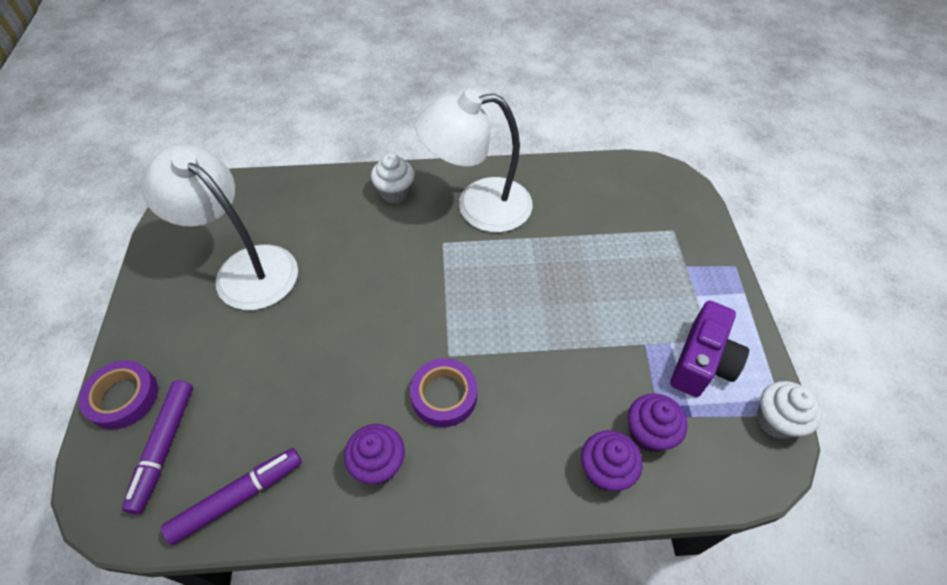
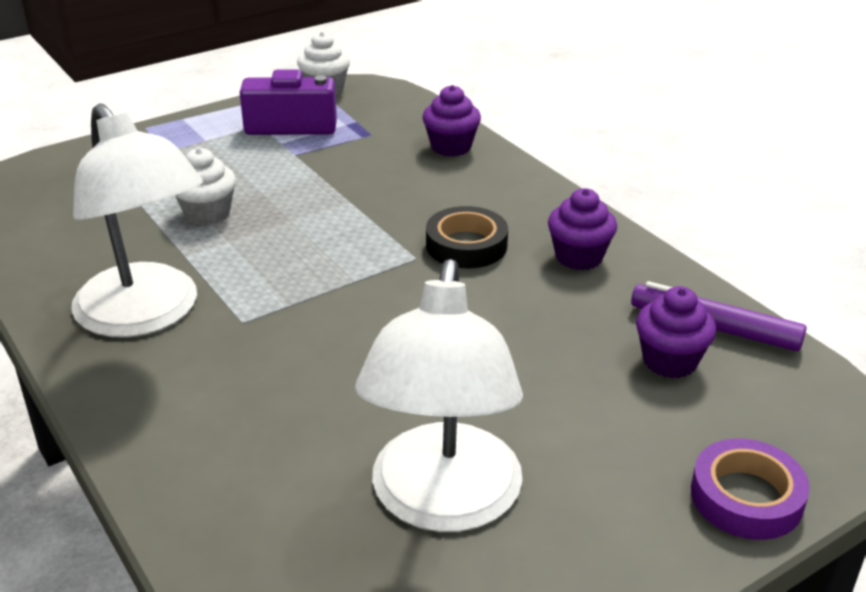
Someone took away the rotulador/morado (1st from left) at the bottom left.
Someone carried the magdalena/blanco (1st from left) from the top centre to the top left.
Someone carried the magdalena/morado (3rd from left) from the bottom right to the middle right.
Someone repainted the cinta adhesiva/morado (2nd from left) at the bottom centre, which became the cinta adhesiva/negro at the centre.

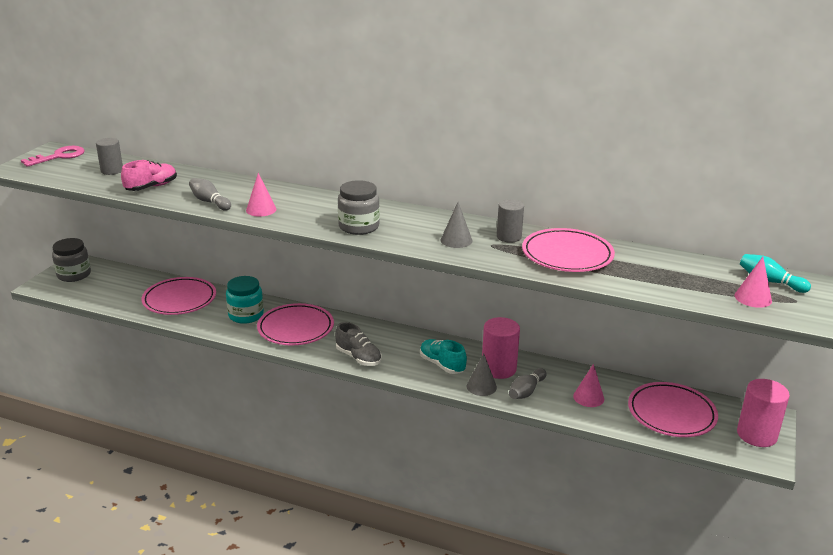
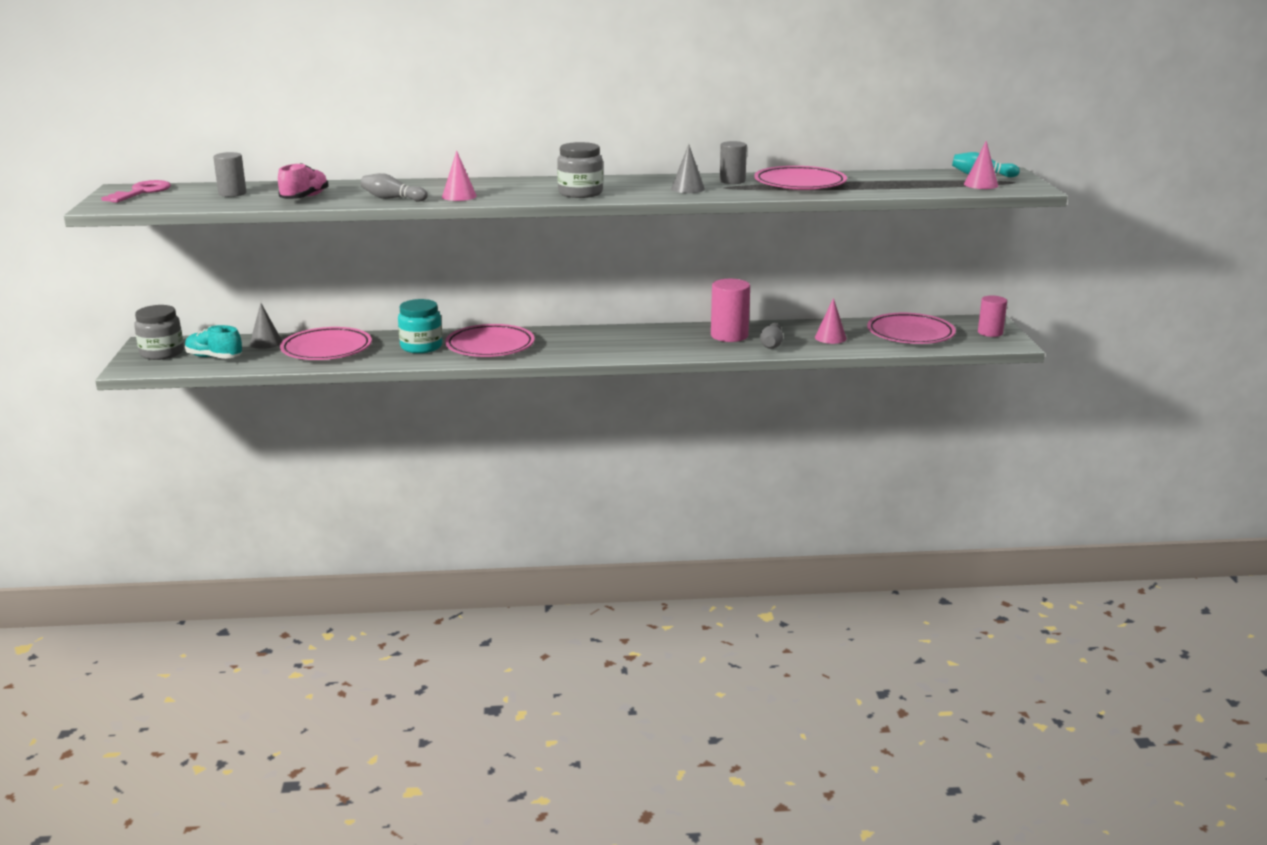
Someone took away the zapato/gris at the centre.
Someone carried the zapato/turquesa from the centre to the middle left.
Someone carried the cono/gris (2nd from left in the first image) from the bottom centre to the middle left.
Someone scaled the cilindro/rosa (2nd from left) at the bottom right by 0.66.

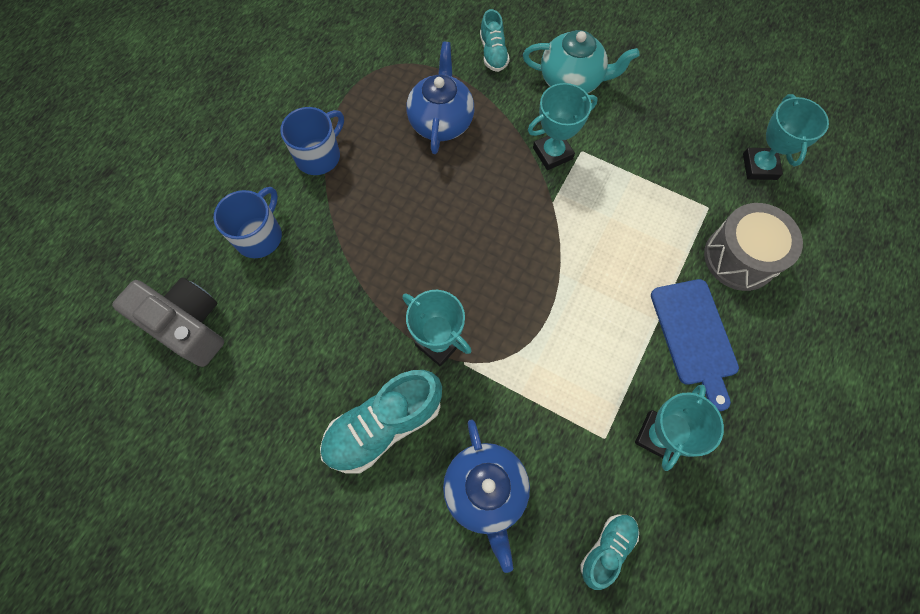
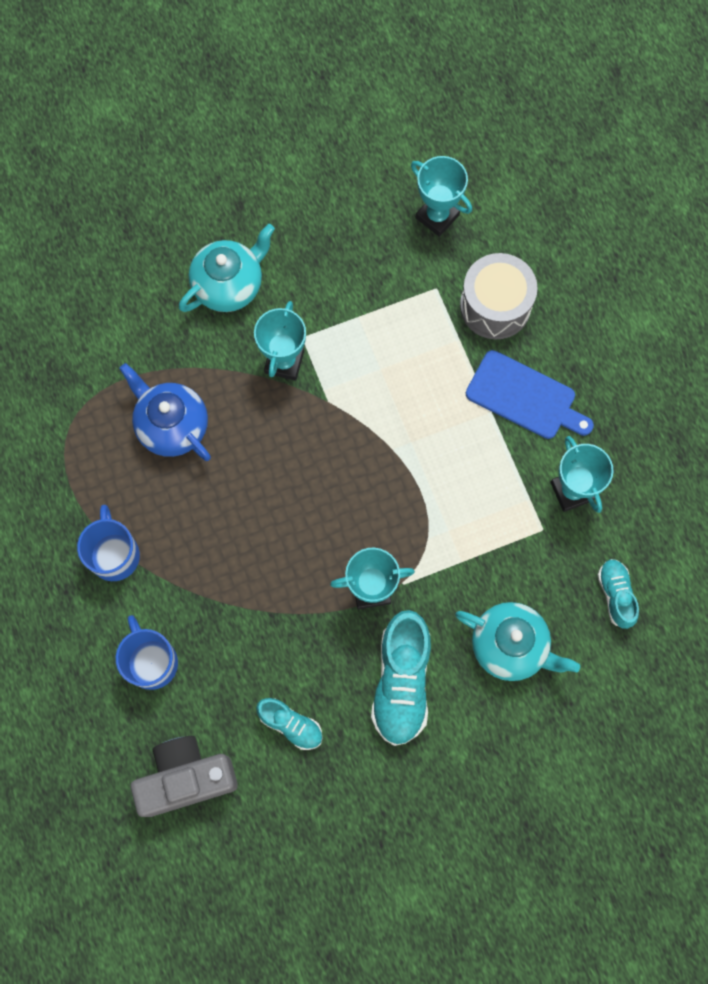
Someone carried the zapato/turquesa (2nd from left in the first image) from the top centre to the bottom centre.
Someone repainted the tetera/azul (2nd from left) at the bottom centre, which became the tetera/turquesa (2nd from left) at the middle right.

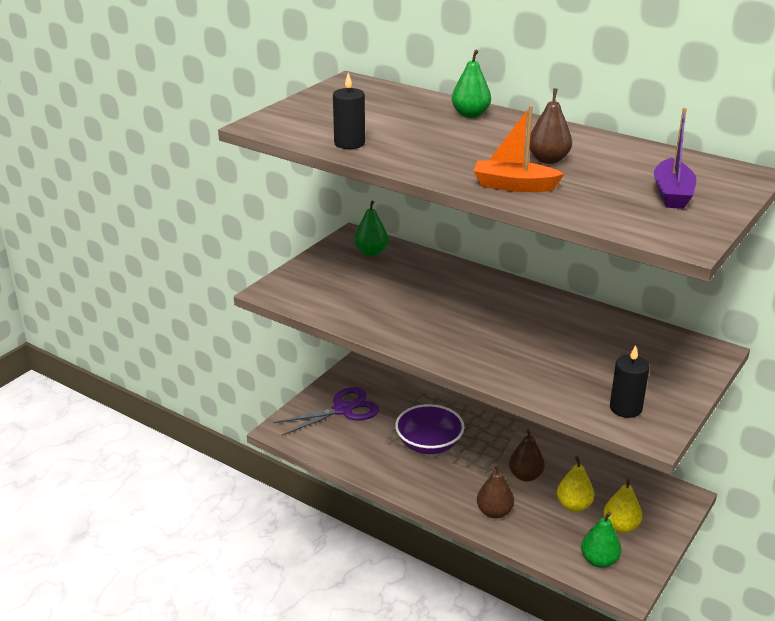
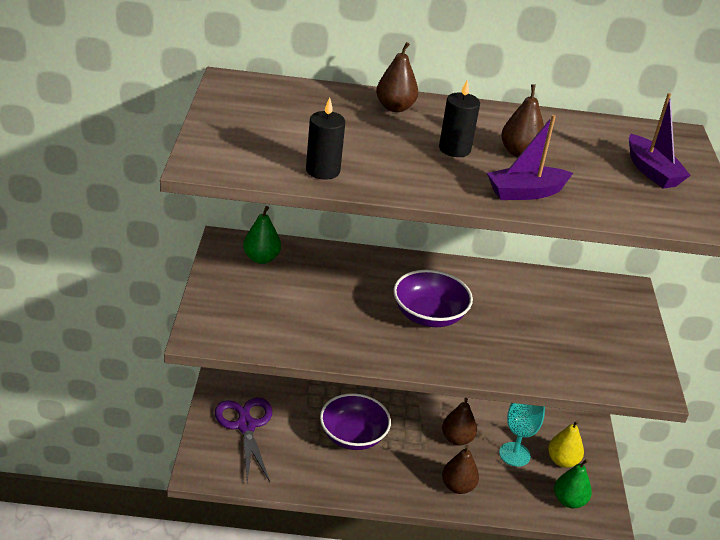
Someone put down the cuenco/morado (2nd from left) at the centre.
Someone carried the vela/negro (2nd from left) from the middle right to the top centre.
Someone swapped the pera/amarillo (1st from left) at the bottom right for the copa/turquesa at the bottom right.
Someone repainted the pera/verde (2nd from left) at the top centre, which became the pera/marrón (1st from left) at the top centre.
Someone repainted the barco/naranja at the top right, which became the barco/morado (1st from left) at the top right.
Someone rotated the tijeras/morado at the centre by 45 degrees counterclockwise.

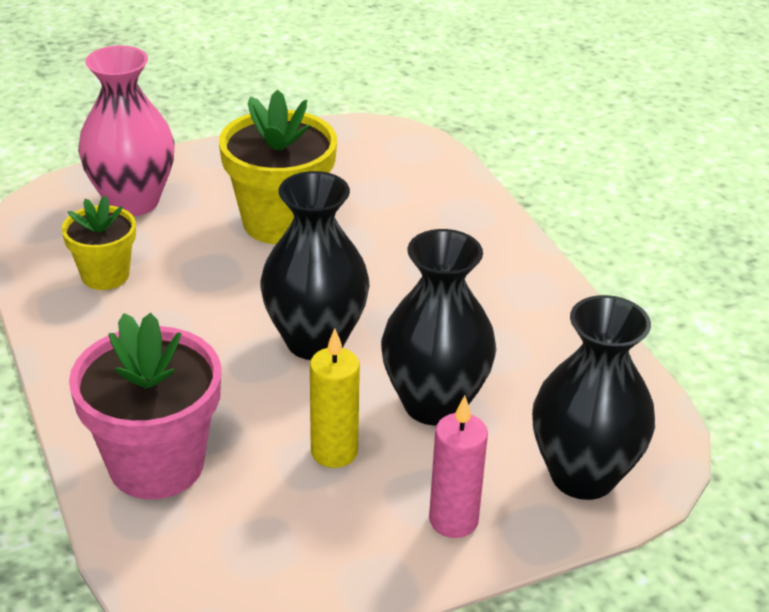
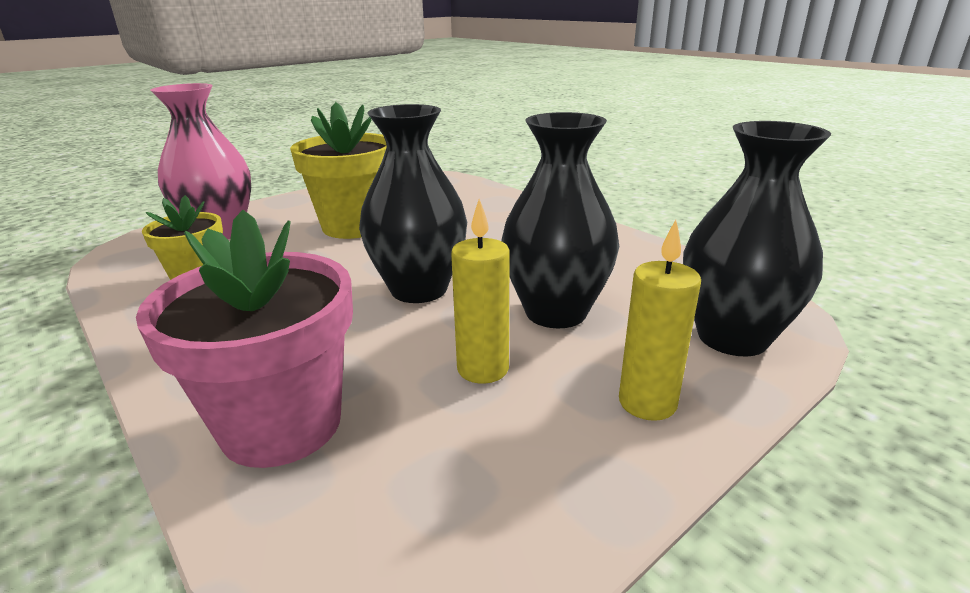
Someone repainted the vela/rosa at the bottom centre, which became the vela/amarillo (2nd from left) at the middle right.

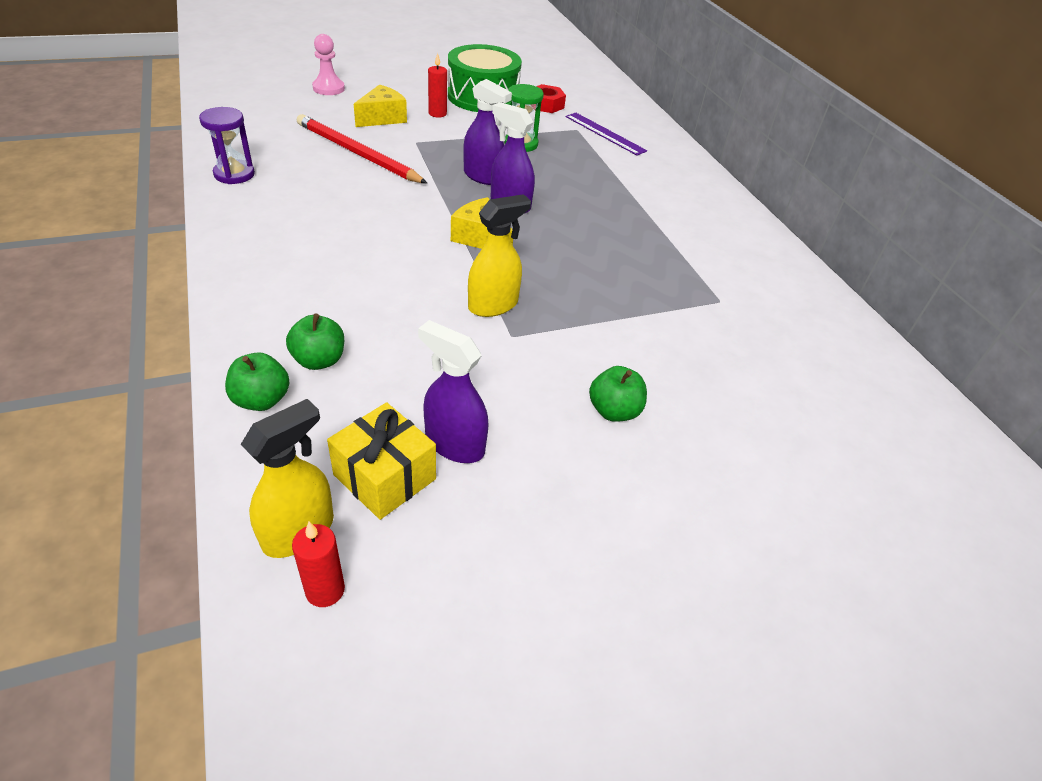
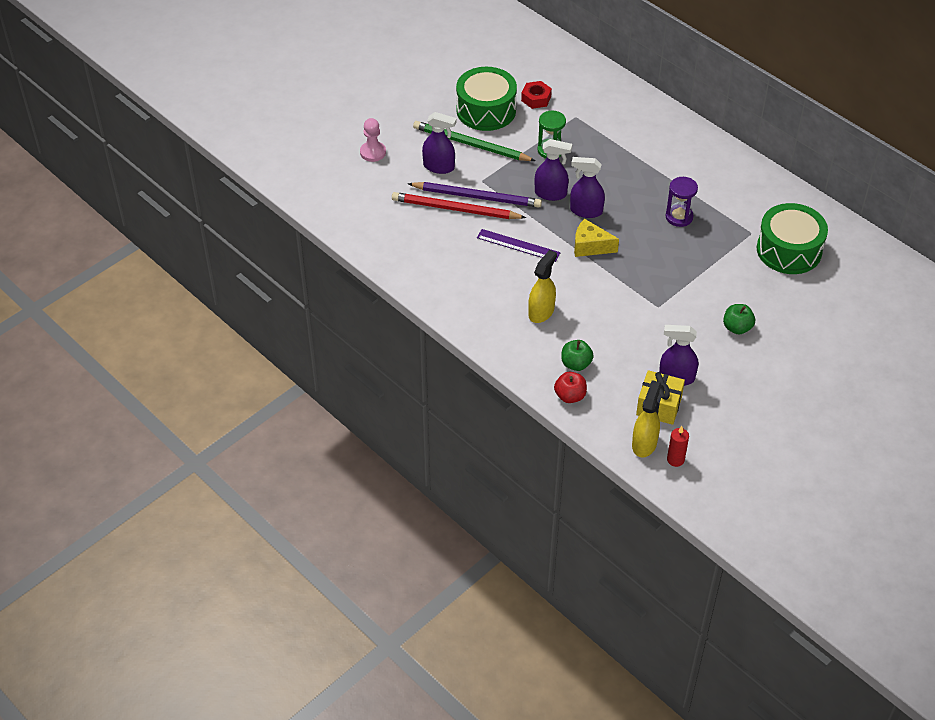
Someone put down the lápiz/morado at the top centre.
Someone put down the tambor/verde (2nd from left) at the top right.
Someone carried the reloj de arena/morado from the top left to the top right.
Someone carried the pulverizador/amarillo (2nd from left in the first image) from the top centre to the centre.
Someone carried the regla/morado from the top centre to the centre.
Someone swapped the queso/amarillo (1st from left) at the top centre for the pulverizador/morado (1st from left) at the top centre.
Someone swapped the vela/rojo (2nd from left) at the top centre for the lápiz/verde at the top centre.
Someone repainted the manzana/verde (1st from left) at the middle left, which became the manzana/rojo at the centre.

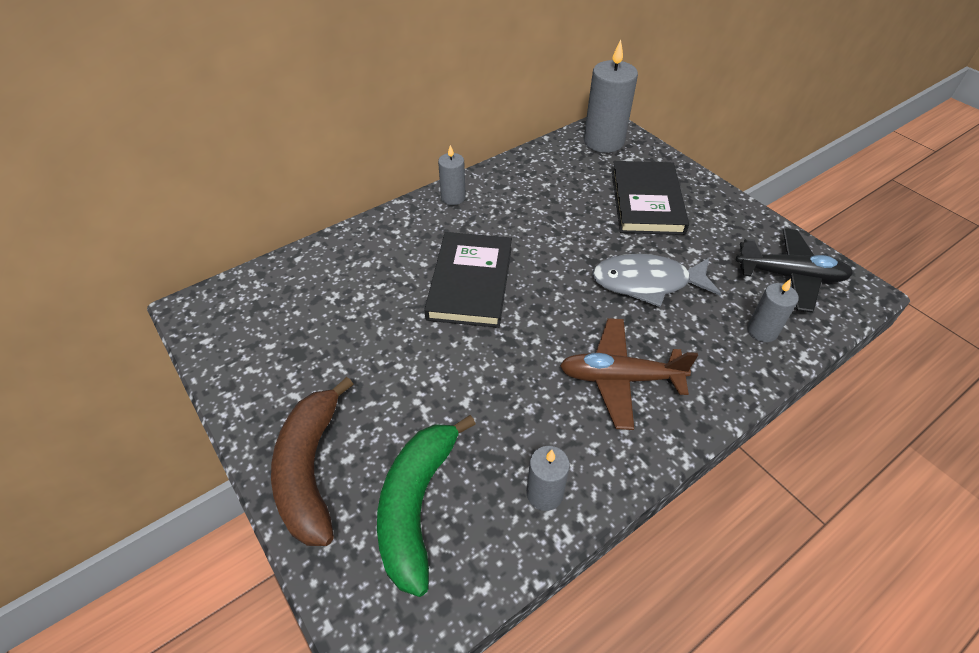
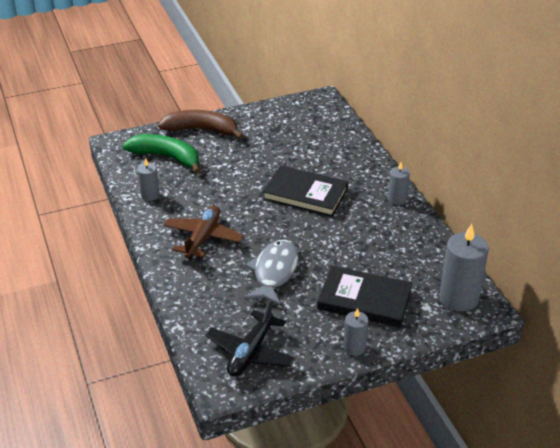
Someone carried the vela/gris (4th from left in the first image) from the middle right to the bottom centre.

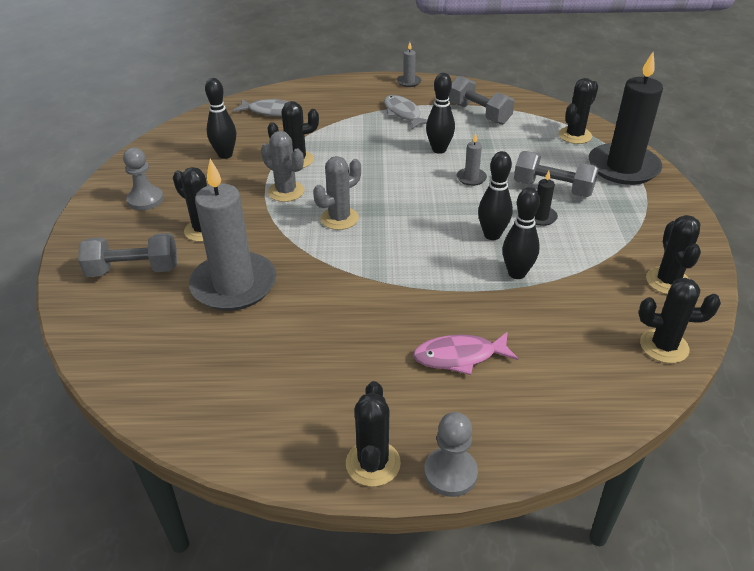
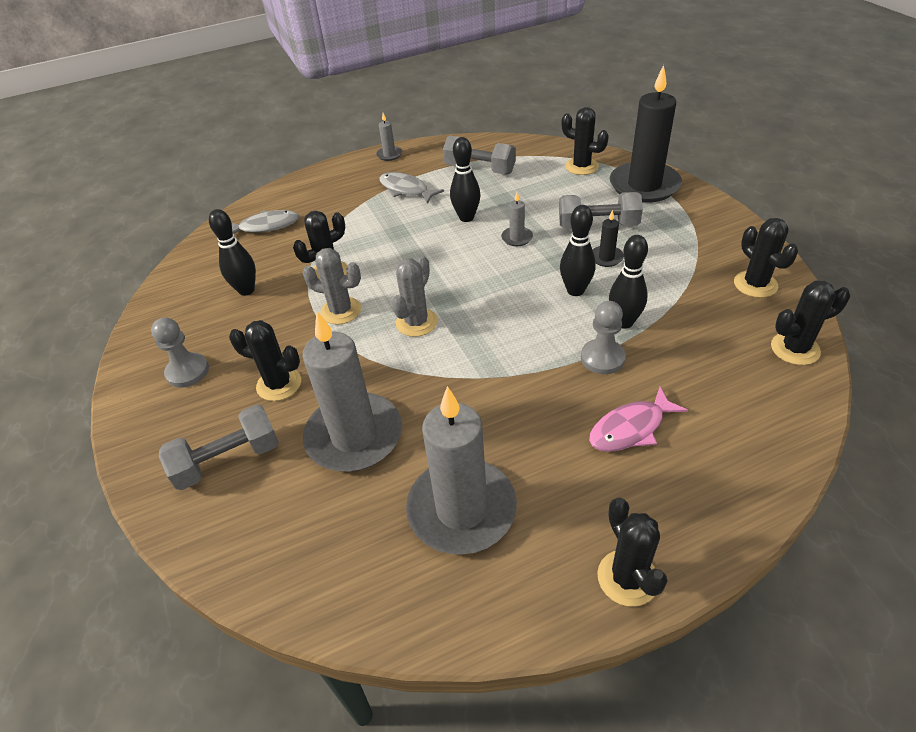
Someone put down the vela/gris (3rd from left) at the centre.
Someone carried the peón/gris (2nd from left) from the bottom centre to the centre.
Someone rotated the cactus/negro (4th from left in the first image) at the top right by 75 degrees counterclockwise.

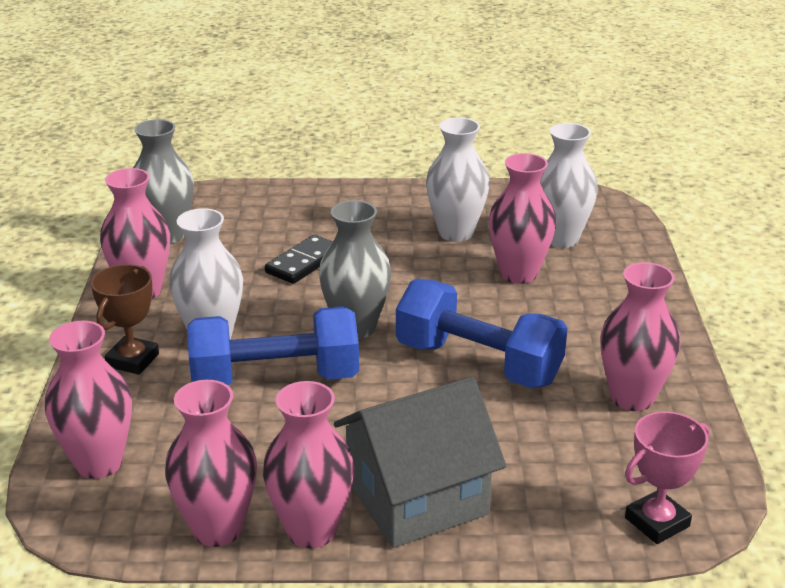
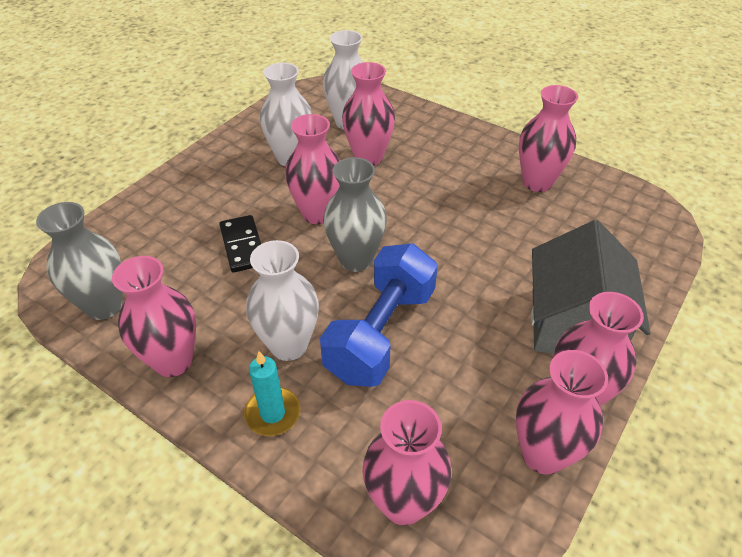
Someone took away the mancuerna/azul (2nd from left) at the centre.
Someone took away the trofeo/rosa at the bottom right.
Someone put down the florero/rosa (2nd from left) at the top centre.
Someone swapped the trofeo/marrón at the middle left for the vela/turquesa at the bottom centre.

